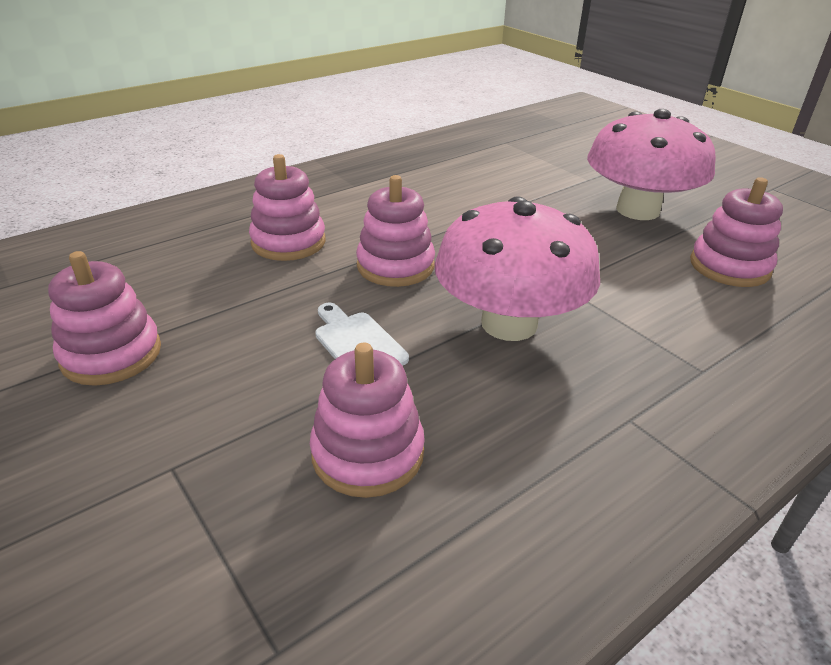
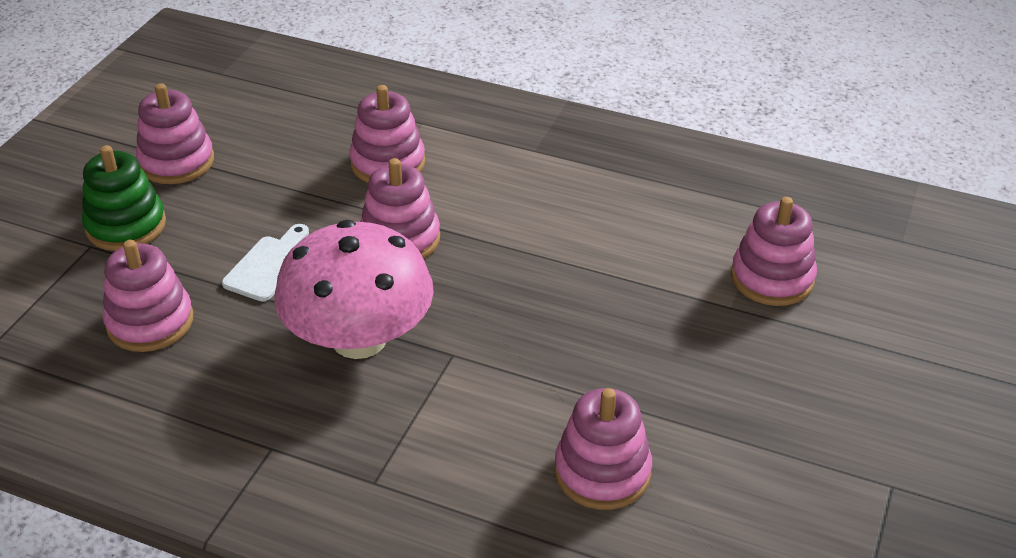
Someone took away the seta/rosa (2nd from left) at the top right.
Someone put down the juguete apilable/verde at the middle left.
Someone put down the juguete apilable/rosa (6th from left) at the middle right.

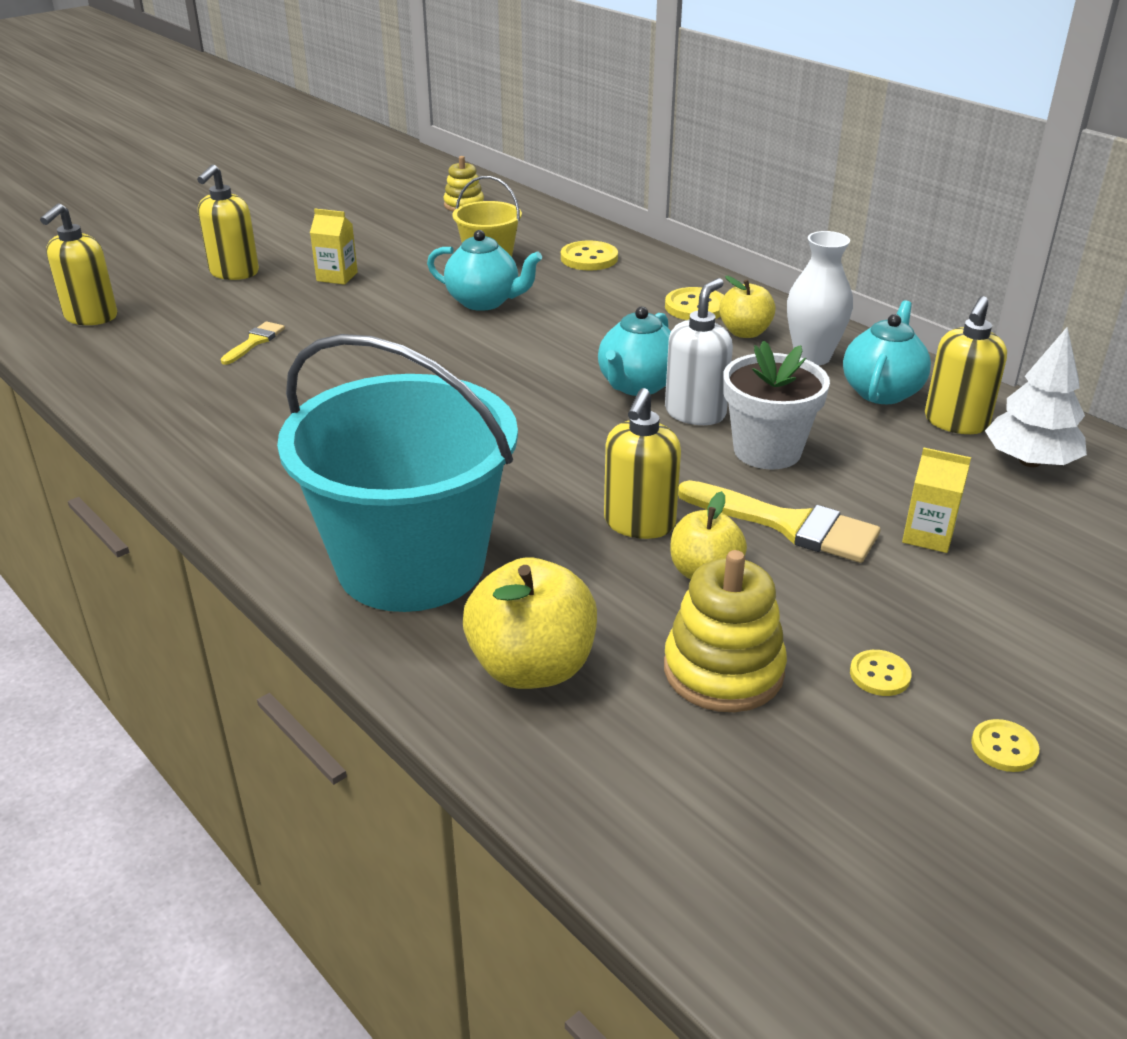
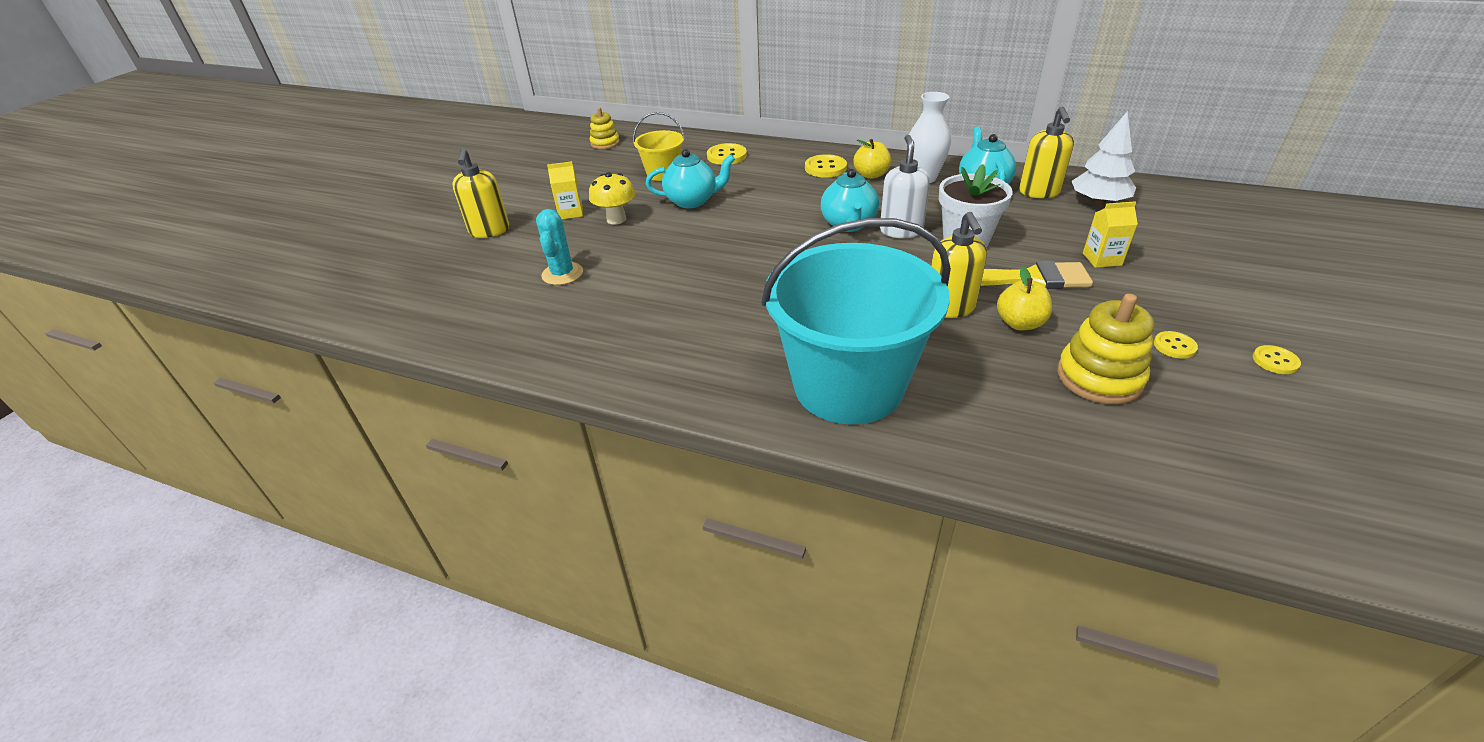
Someone took away the dispensador de jabón/amarillo (1st from left) at the top left.
Someone took away the manzana/amarillo (1st from left) at the centre.
Someone put down the seta/amarillo at the top centre.
Someone swapped the pincel/amarillo (1st from left) at the top left for the cactus/turquesa at the top centre.

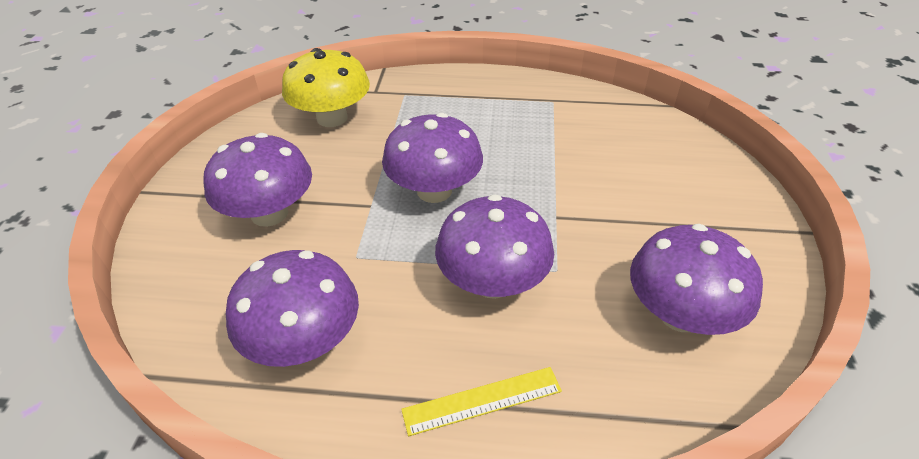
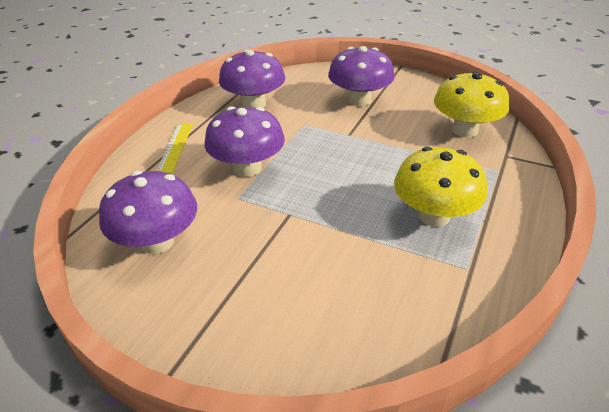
Someone took away the seta/morado (3rd from left) at the centre.
Someone put down the seta/amarillo (1st from left) at the middle right.

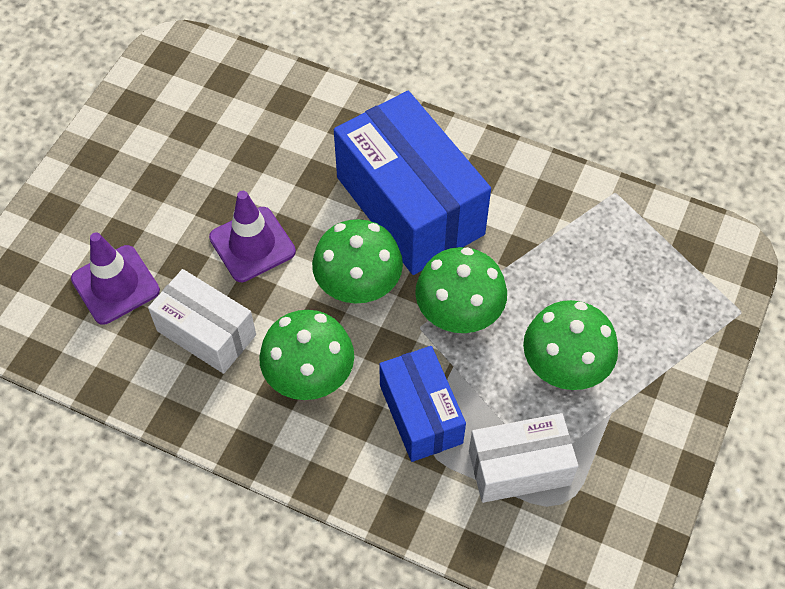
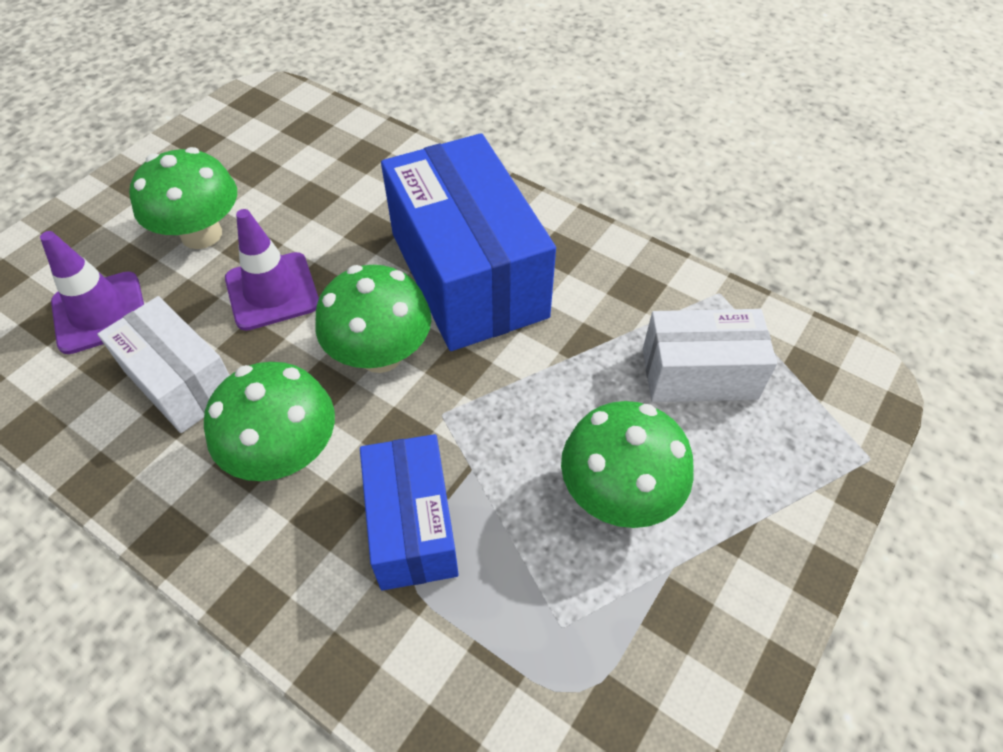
Someone carried the seta/verde (3rd from left in the first image) from the centre to the top left.
Someone carried the caja/blanco (2nd from left) from the bottom centre to the middle right.

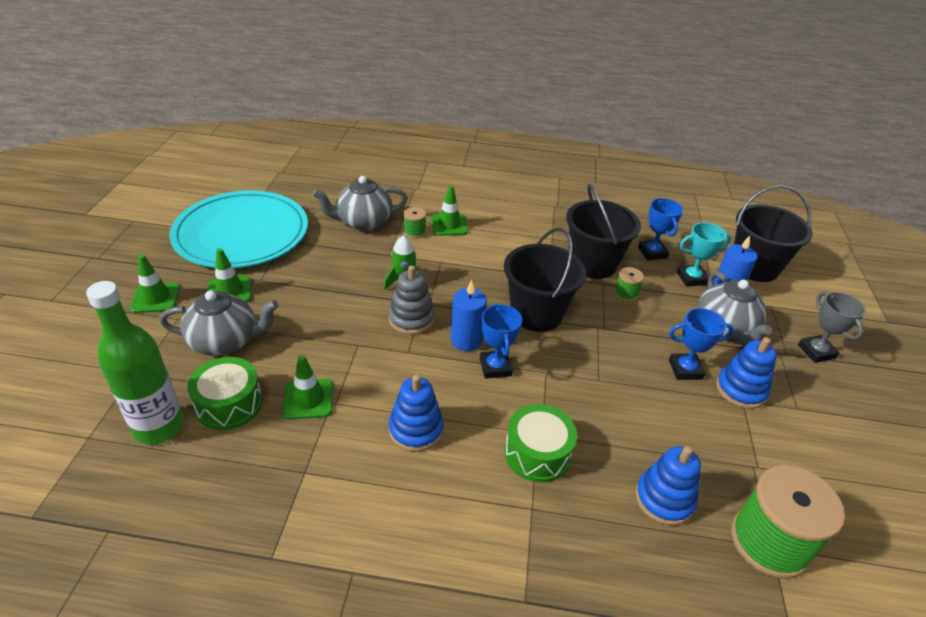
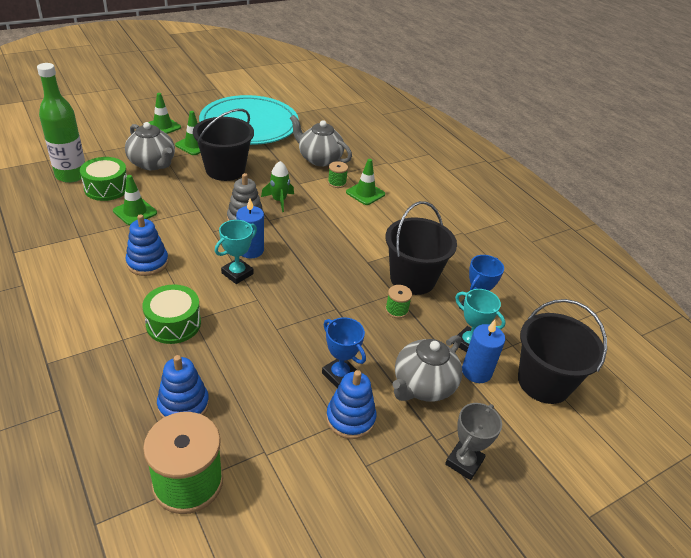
Someone carried the balde/negro (1st from left) from the centre to the top left.
Someone repainted the trofeo/azul (1st from left) at the centre, which became the trofeo/turquesa (1st from left) at the centre.

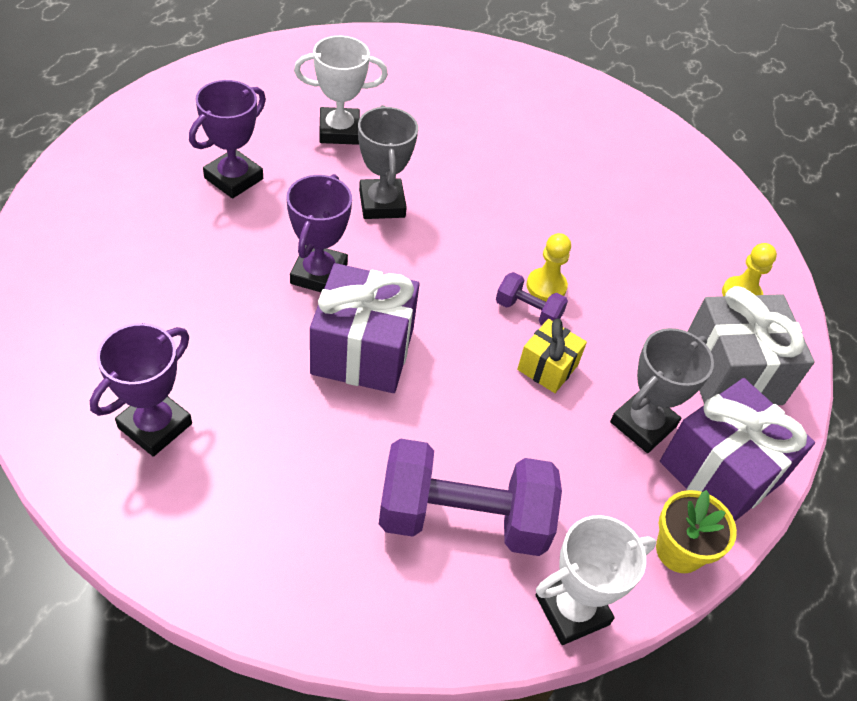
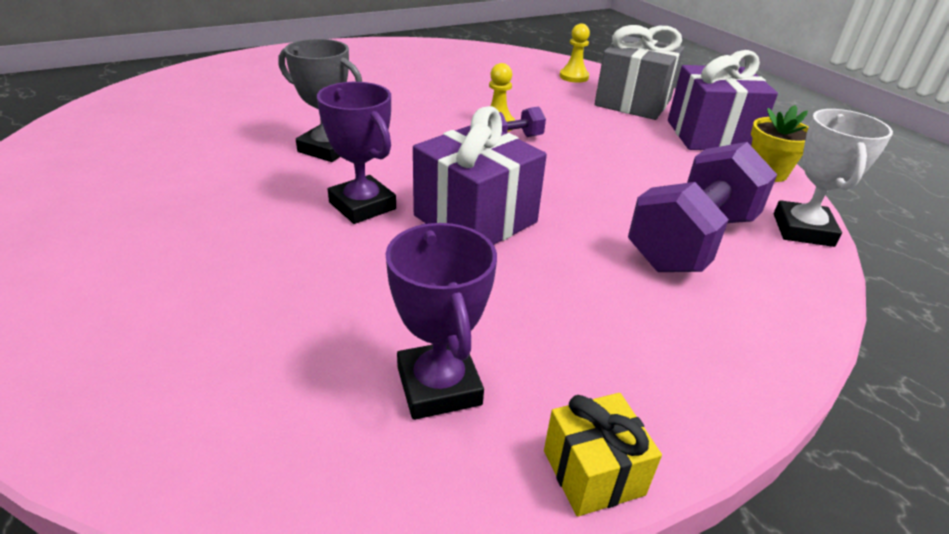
Someone took away the trofeo/morado (2nd from left) at the top left.
Someone took away the trofeo/blanco (1st from left) at the top centre.
Someone took away the trofeo/gris (2nd from left) at the middle right.
Someone carried the regalo/amarillo from the centre to the bottom centre.

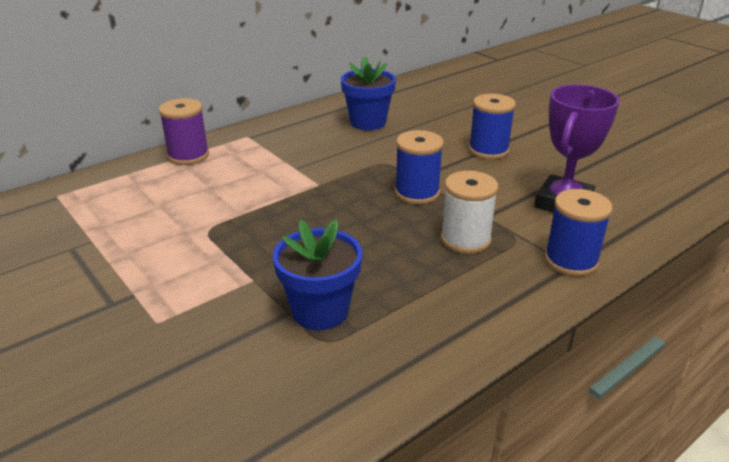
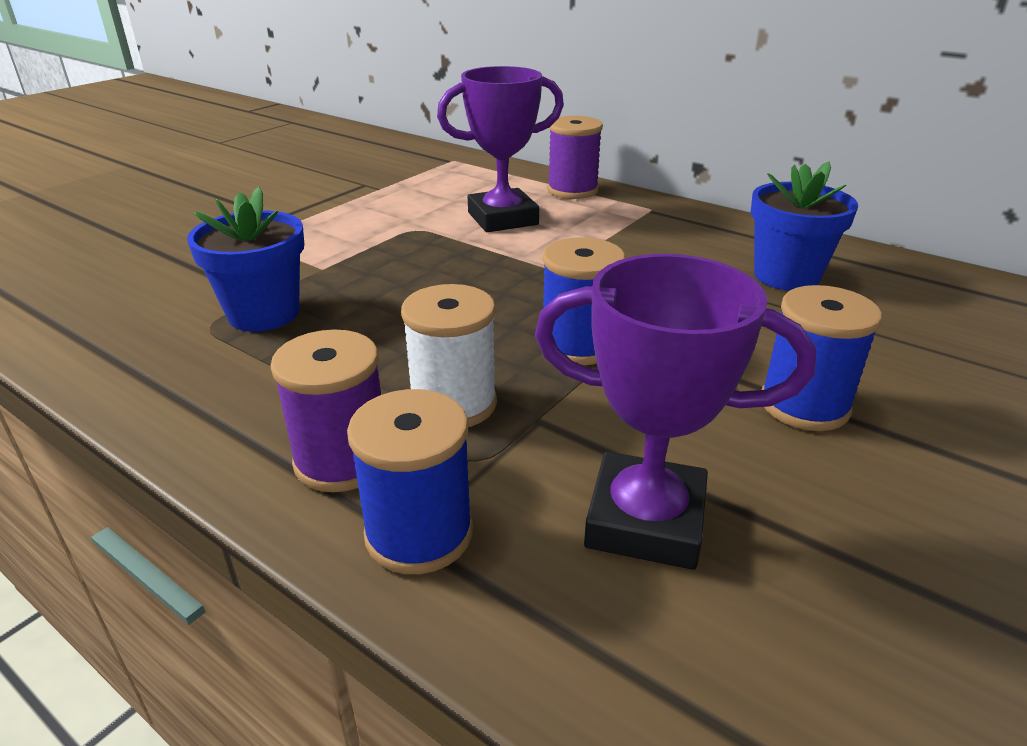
Someone put down the carrete/morado (1st from left) at the middle left.
Someone put down the trofeo/morado (1st from left) at the top centre.

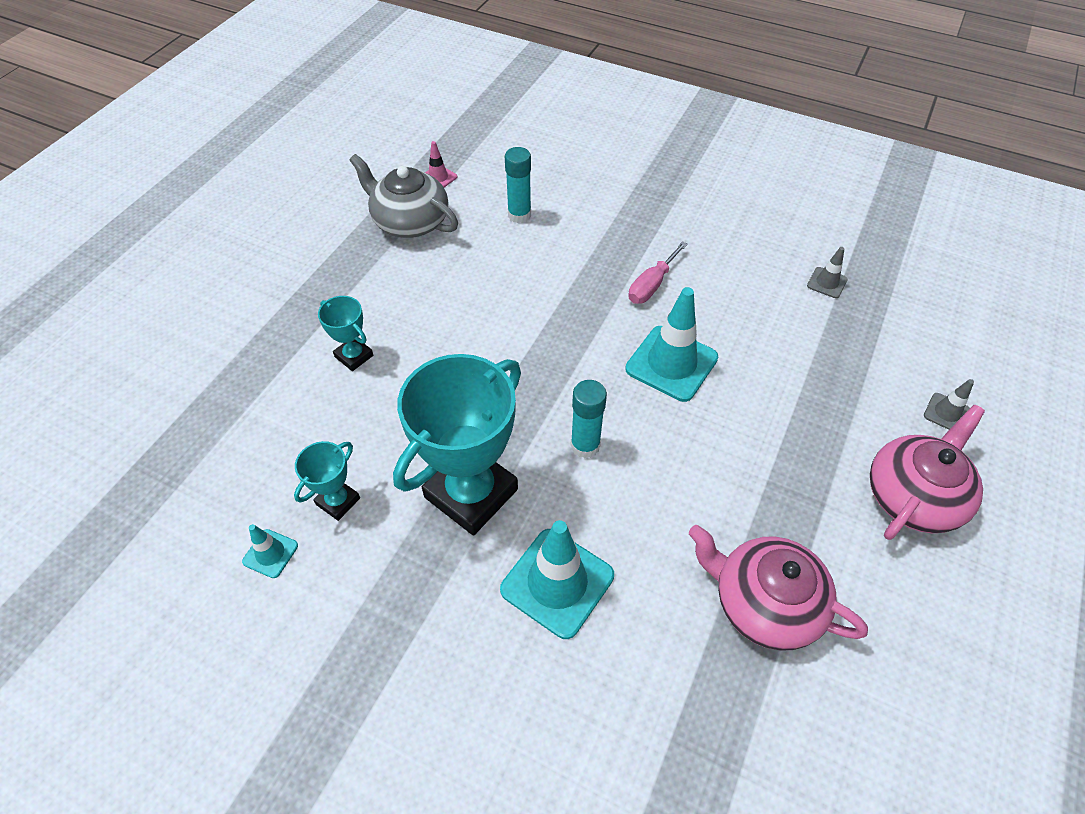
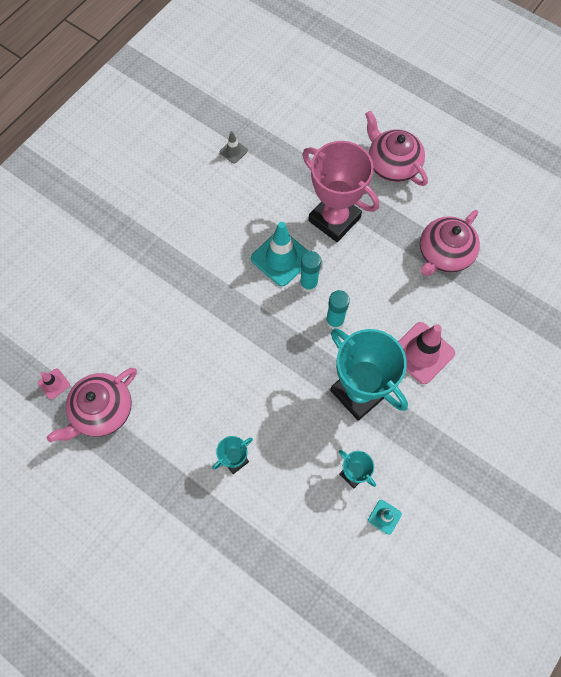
Someone took away the destornillador/rosa at the centre.
Someone took away the cono de tráfico/gris (2nd from left) at the middle right.
Someone put down the trofeo/rosa at the top centre.
Someone carried the barra de pegamento/turquesa (1st from left) from the top centre to the centre.
Someone repainted the tetera/gris at the top centre, which became the tetera/rosa (1st from left) at the middle left.
Someone repainted the cono de tráfico/turquesa (2nd from left) at the bottom centre, which became the cono de tráfico/rosa (2nd from left) at the middle right.

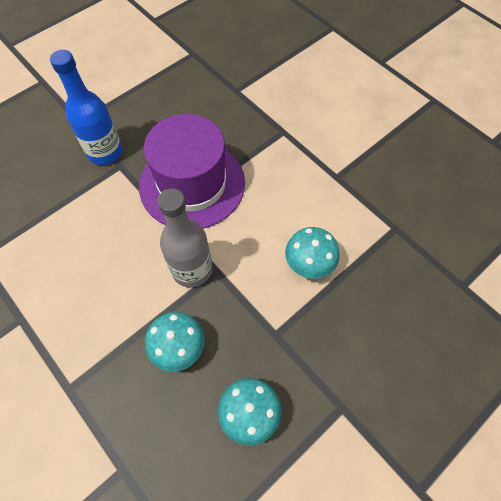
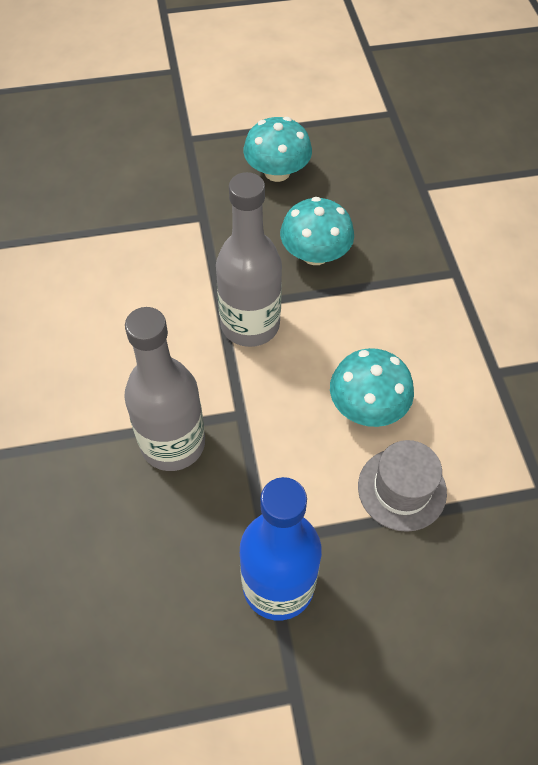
Someone put down the sombrero/gris at the middle right.
Someone carried the seta/turquesa (3rd from left) from the centre to the middle right.
Someone swapped the sombrero/morado at the centre for the botella/gris (1st from left) at the middle left.

